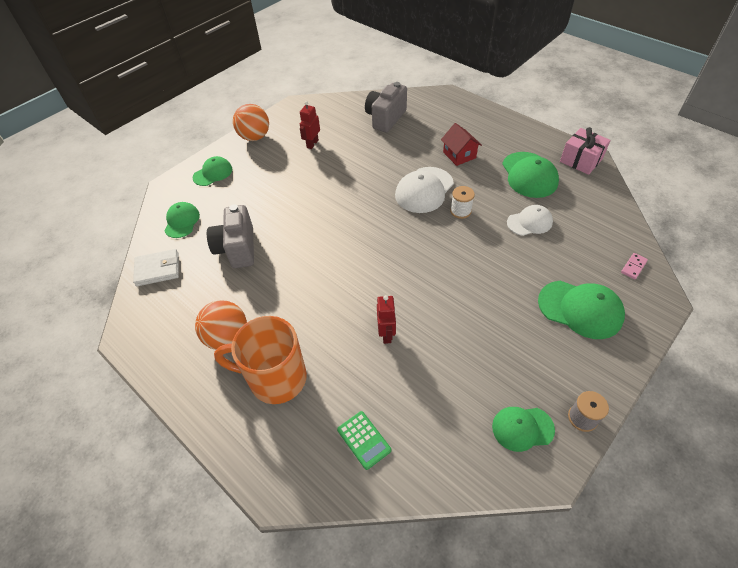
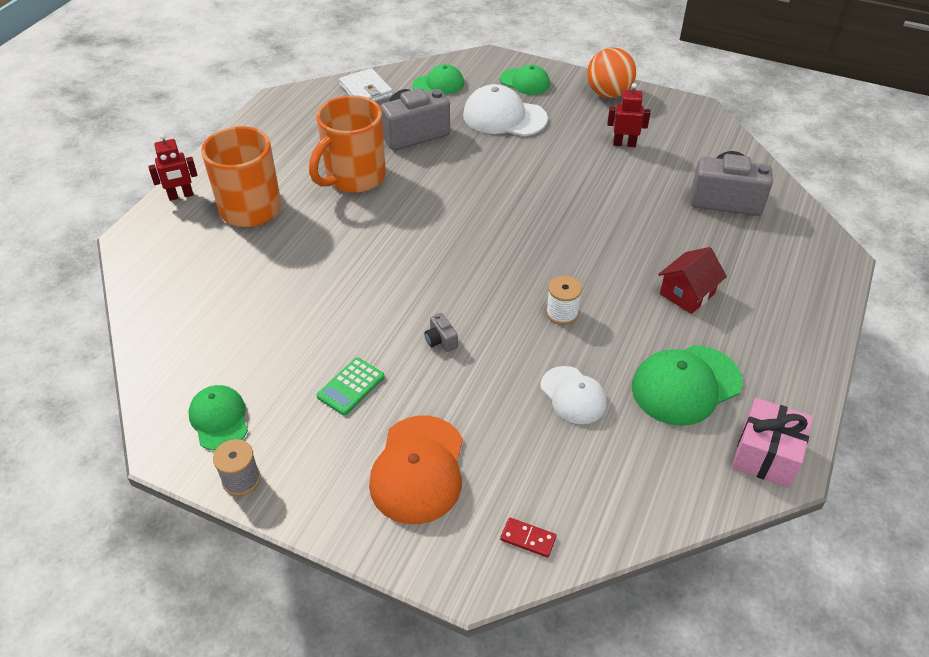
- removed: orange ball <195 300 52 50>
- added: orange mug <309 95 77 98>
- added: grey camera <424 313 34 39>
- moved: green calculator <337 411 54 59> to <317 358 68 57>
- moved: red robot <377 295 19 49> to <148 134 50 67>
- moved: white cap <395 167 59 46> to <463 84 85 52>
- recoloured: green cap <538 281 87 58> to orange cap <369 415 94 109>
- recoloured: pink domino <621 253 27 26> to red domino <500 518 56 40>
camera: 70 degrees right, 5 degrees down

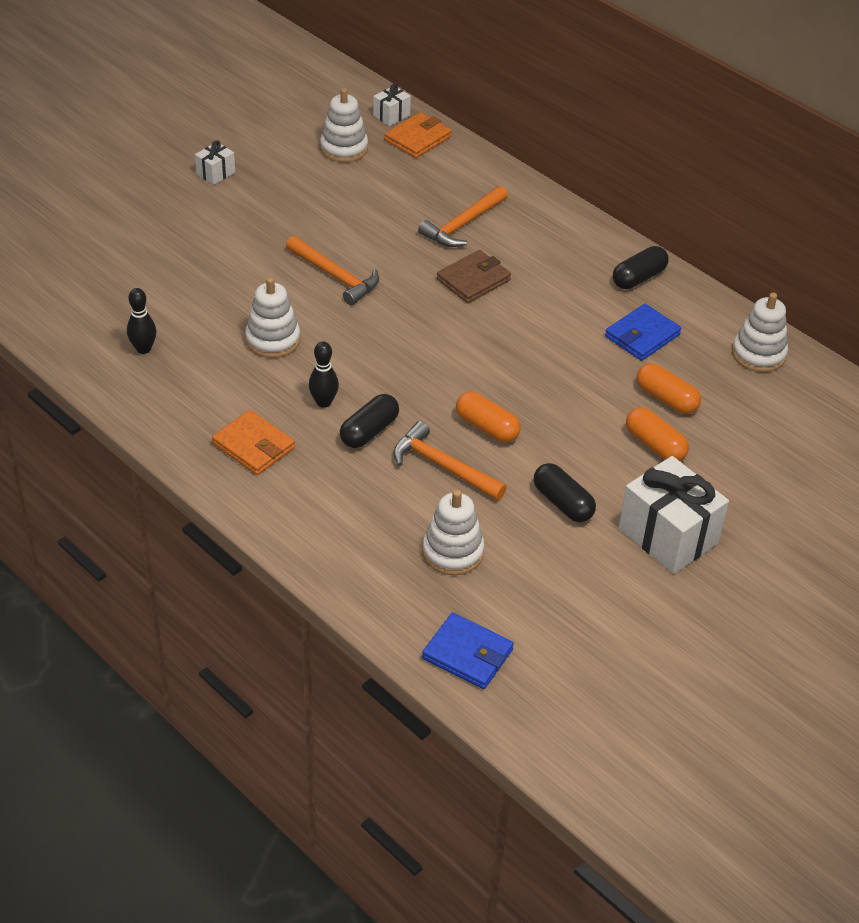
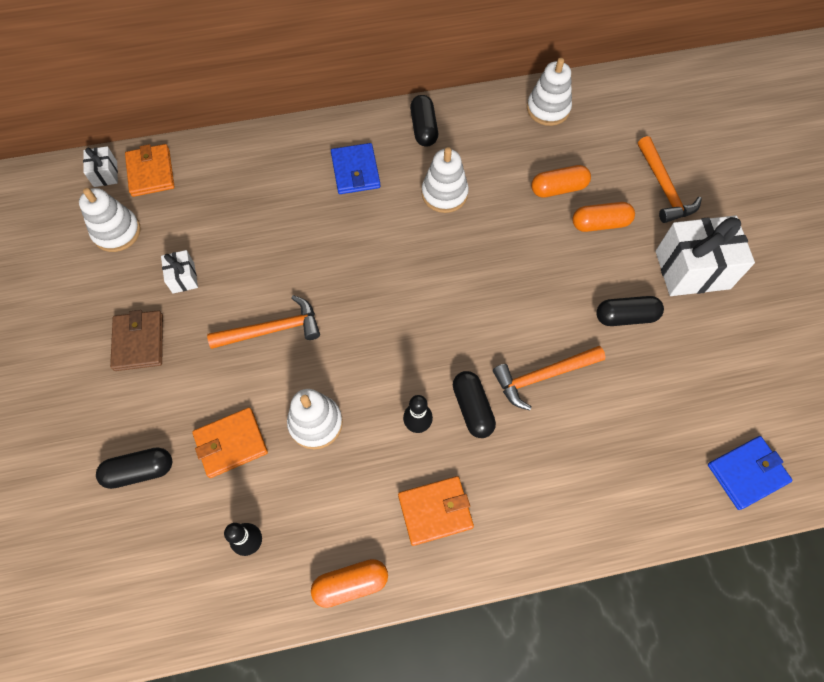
- added: black capsule <96 447 76 42>
- added: orange wallet <192 407 76 71>
- moved: white gift <195 140 40 45> to <161 250 37 44>
- moved: orange hammer <418 186 90 61> to <638 136 64 87>
- moved: white stacking toy <422 490 63 85> to <422 147 47 66>
- moved: brown wallet <437 250 74 53> to <110 310 53 61>
- moved: orange capsule <456 392 65 51> to <311 559 77 49>
- moved: blue wallet <605 304 76 57> to <331 143 49 51>
camera: 55 degrees left, 20 degrees up

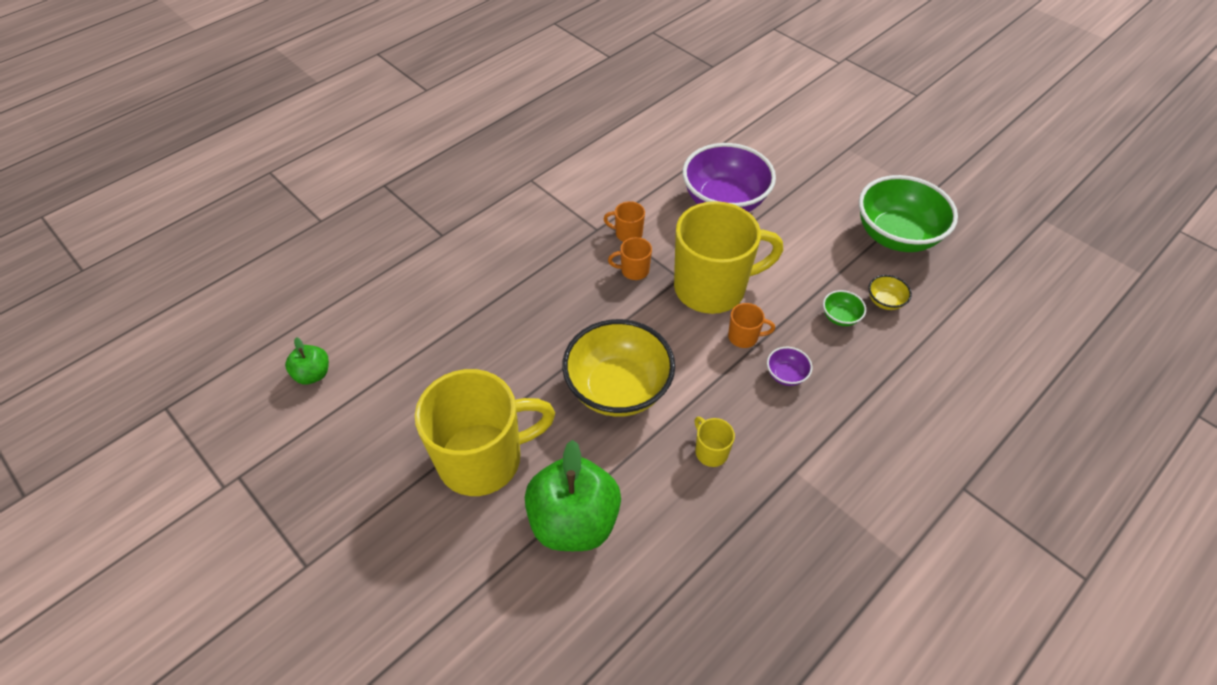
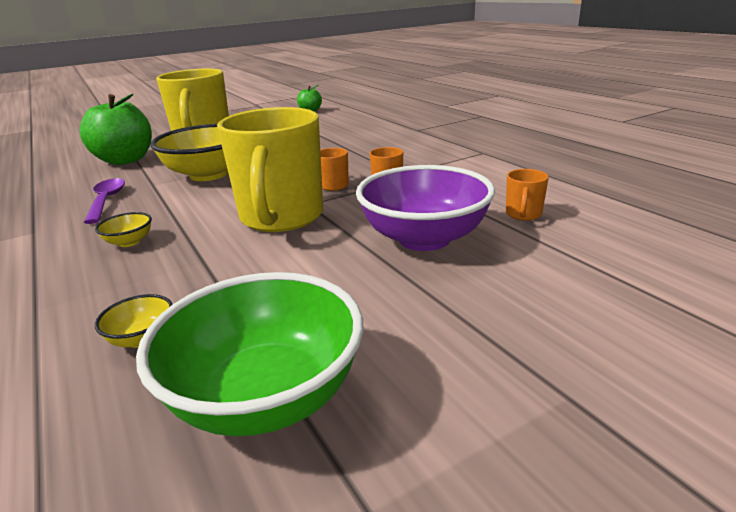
- removed: green bowl <823 290 43 36>
- moved: orange mug <728 303 47 45> to <506 169 43 52>
- replaced: yellow mug <695 416 40 51> to purple spoon <84 178 41 46>
- recoloured: purple bowl <767 347 45 39> to yellow bowl <95 212 57 35>
camera: 105 degrees right, 25 degrees down

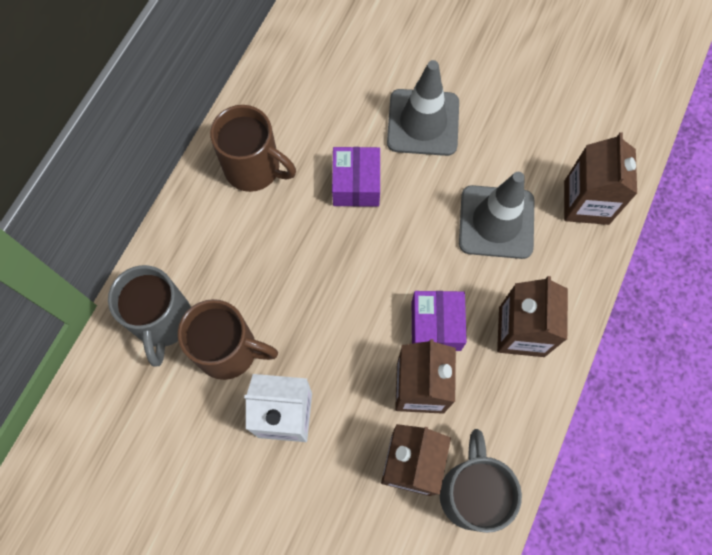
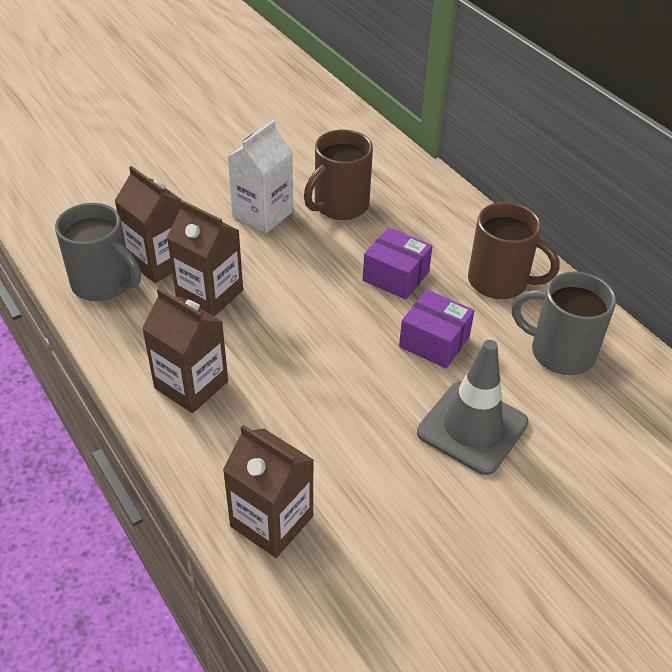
- removed: grey traffic cone <459 172 76 87>
- moved: grey mug <108 265 83 102> to <511 272 105 103>
- moved: purple box <412 291 55 60> to <363 227 69 73>
- turned: brown mug <210 105 86 87> = <468 202 92 97> 120 degrees counterclockwise
camera: 120 degrees right, 25 degrees down

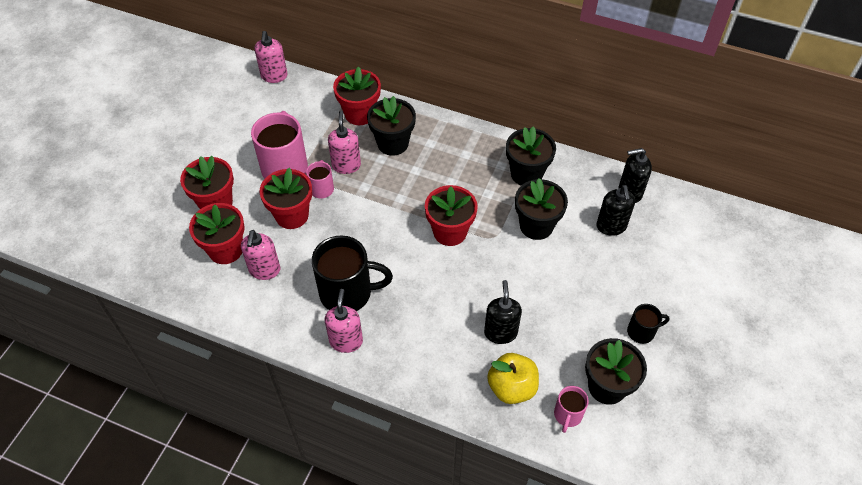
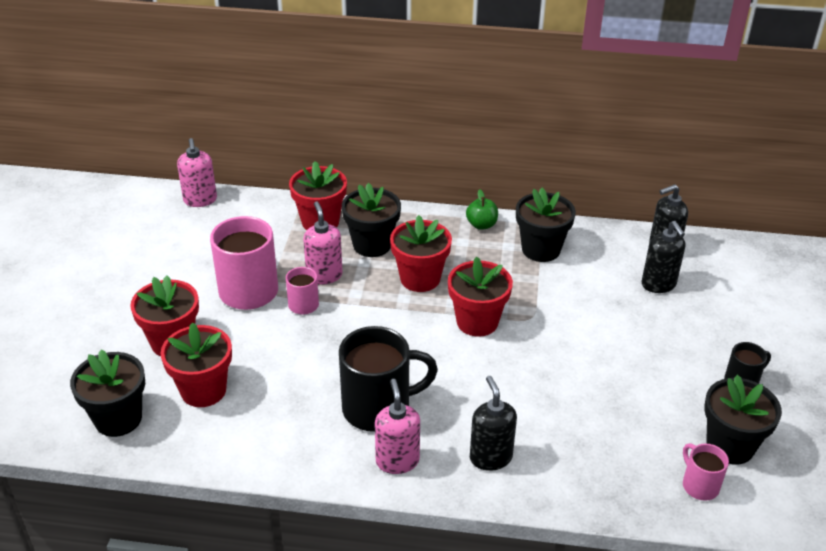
- removed: pink soap dispenser <241 230 39 50>
- removed: yellow apple <487 353 52 51>
- added: green apple <466 189 32 41>
- moved: red flower pot <260 168 52 61> to <390 215 62 77>
- moved: black soap dispenser <484 280 38 64> to <470 376 47 95>
- moved: black flower pot <515 178 53 62> to <70 349 75 88>
- turned: pink mug <554 386 35 47> = <683 443 46 58> 150 degrees clockwise
camera: 15 degrees left, 15 degrees down

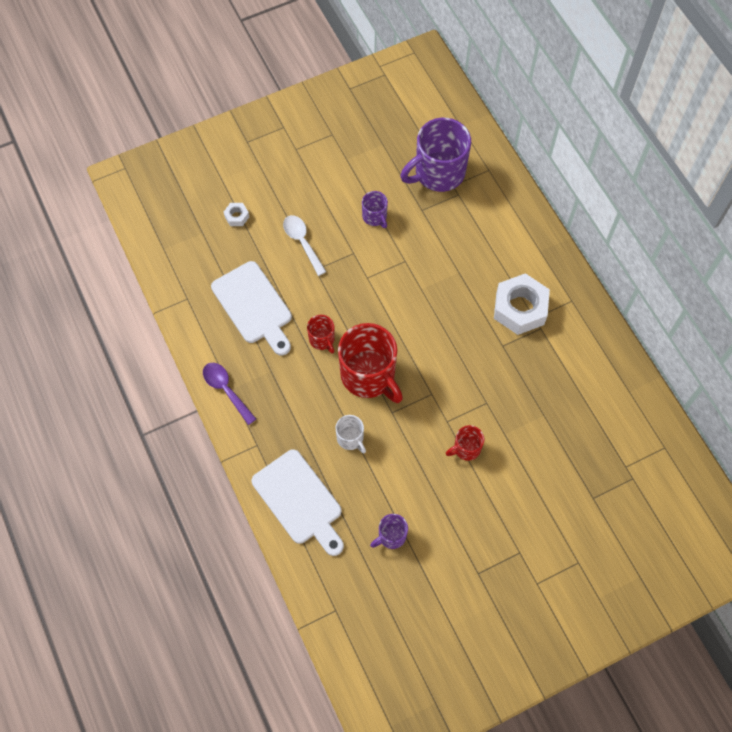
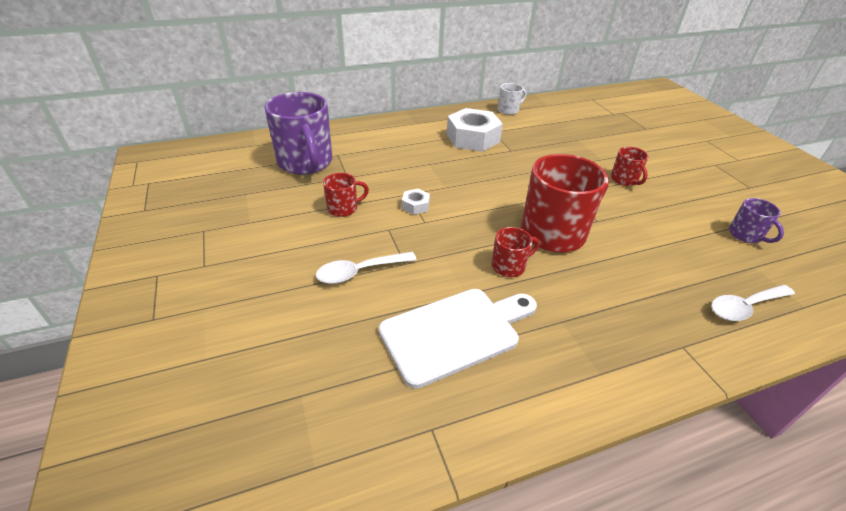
- removed: purple spoon <203 363 53 62>
- moved: white nut <224 203 25 23> to <402 189 28 26>
- moved: white mug <336 415 30 39> to <498 83 29 32>
- replaced: white cutting board <252 449 92 107> to white spoon <711 285 84 36>
- recoloured: purple mug <362 191 26 37> to red mug <323 173 46 44>
camera: 85 degrees left, 25 degrees down

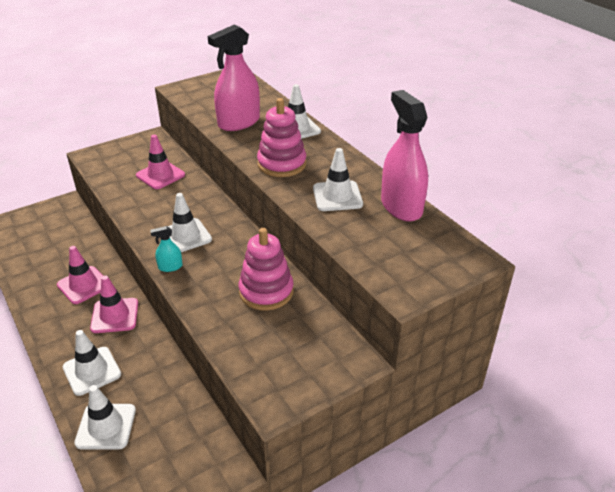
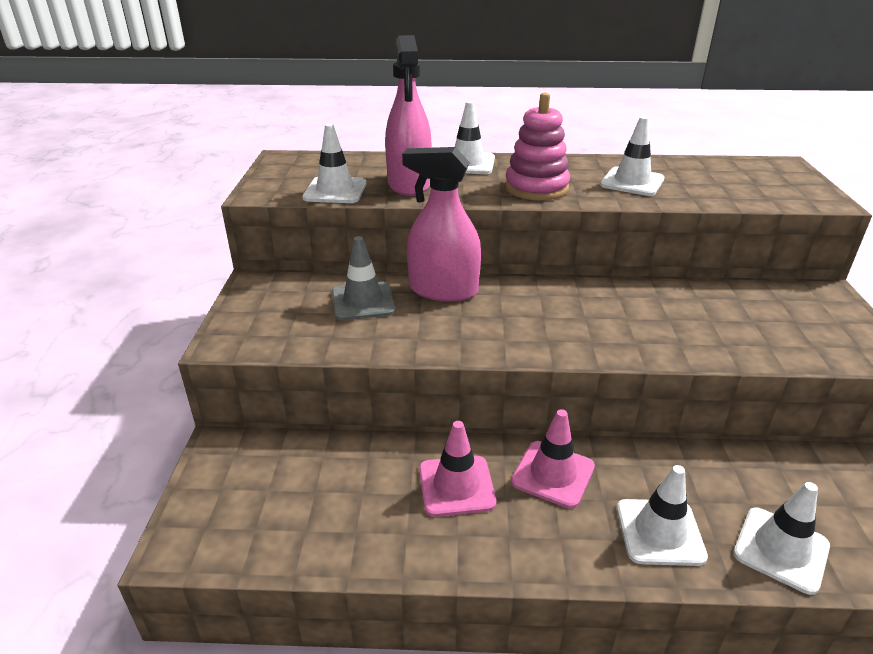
- removed: turquoise spray bottle <150 226 33 46>
- removed: pink stacking toy <238 228 56 82>
- moved: white traffic cone <167 193 45 59> to <302 124 64 79>
- moved: pink spray bottle <381 90 47 132> to <402 147 79 155>
- recoloured: pink traffic cone <136 135 49 54> to grey traffic cone <332 236 64 84>
camera: 55 degrees left, 5 degrees down

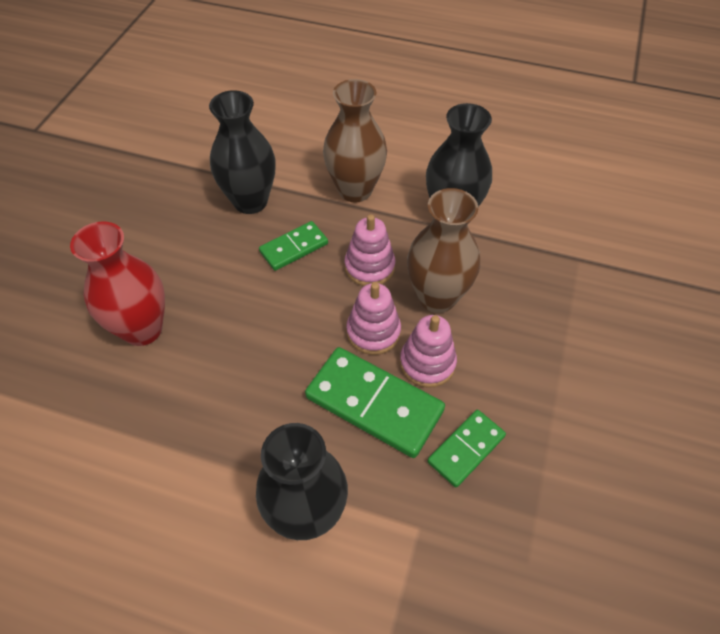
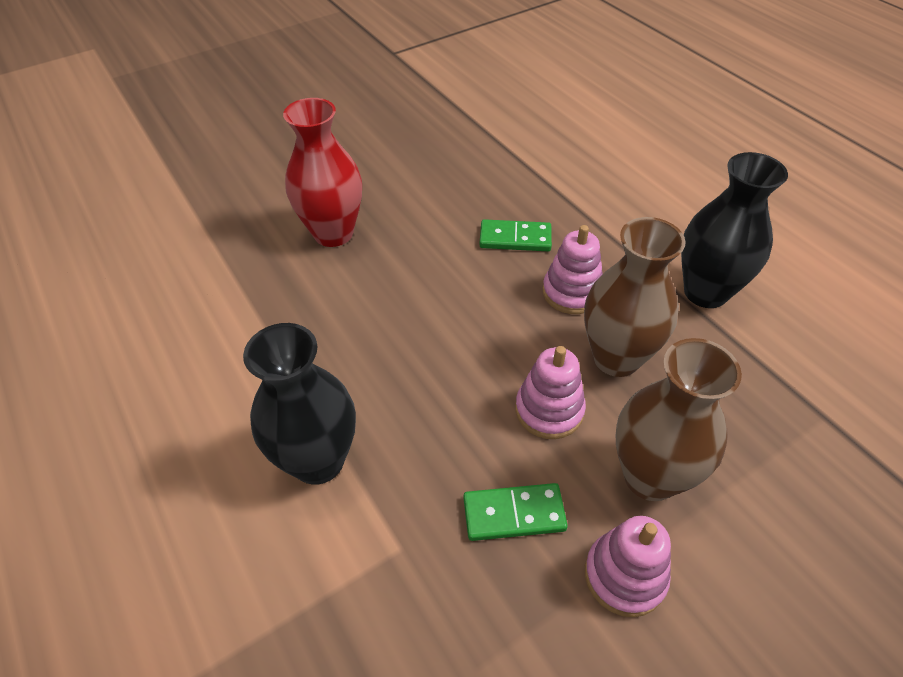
- removed: black vase <209 90 67 124>
- removed: green domino <305 347 140 111>
- moved: brown vase <323 79 64 124> to <616 338 126 163>
- moved: pink stacking toy <346 282 55 73> to <585 516 86 101>
camera: 40 degrees right, 5 degrees down

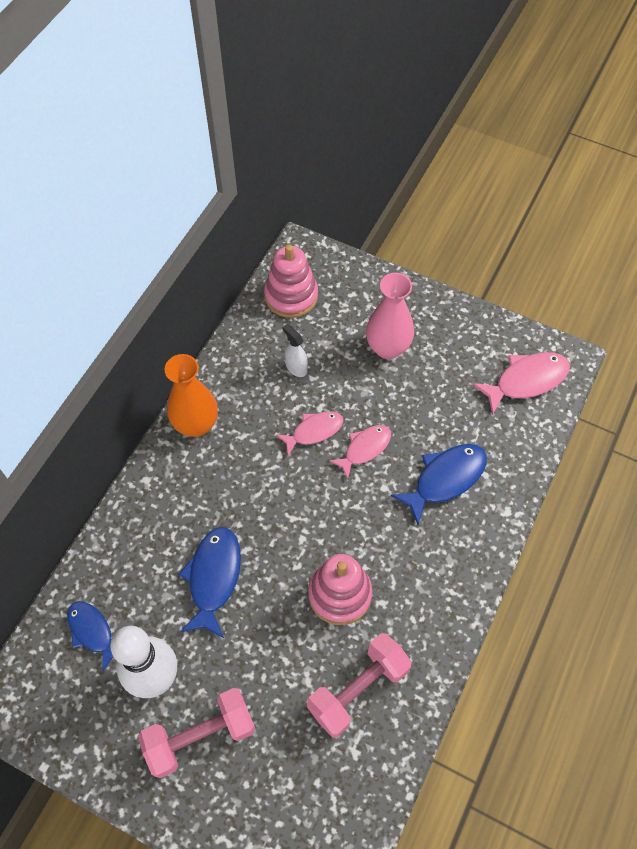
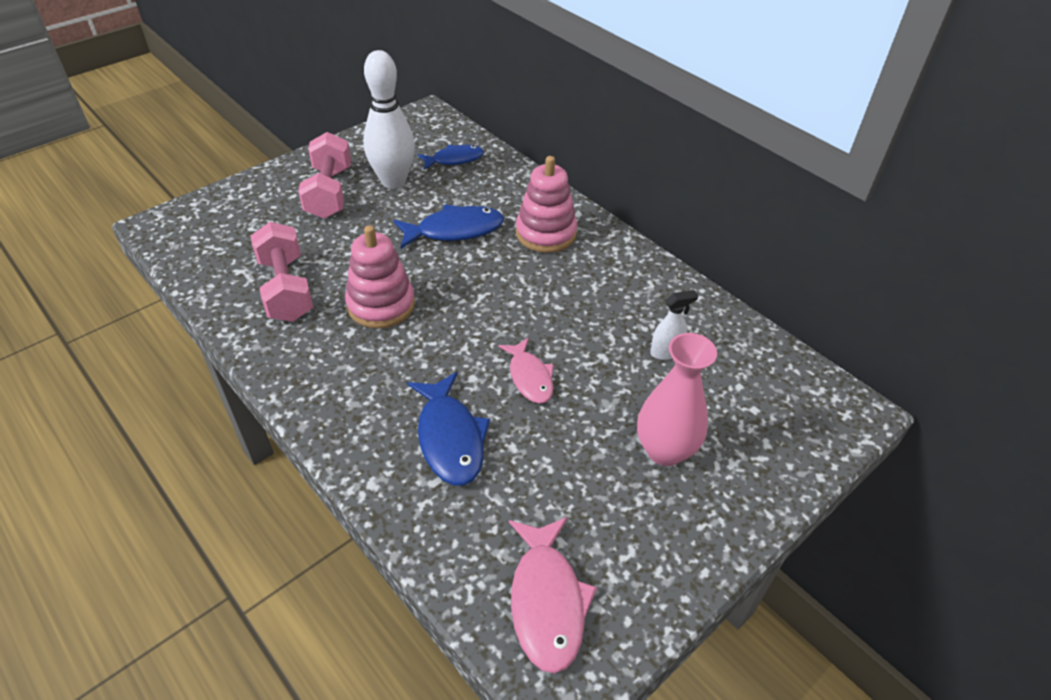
- removed: orange vase <165 354 53 83>
- removed: pink fish <276 411 68 45>
- moved: pink stacking toy <264 245 54 73> to <516 156 61 97>
- turned: blue fish <178 527 63 111> = <394 204 110 45> 45 degrees counterclockwise
camera: 110 degrees right, 15 degrees down

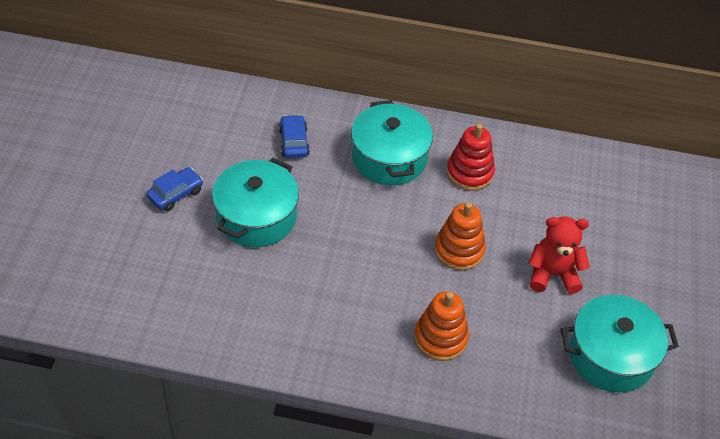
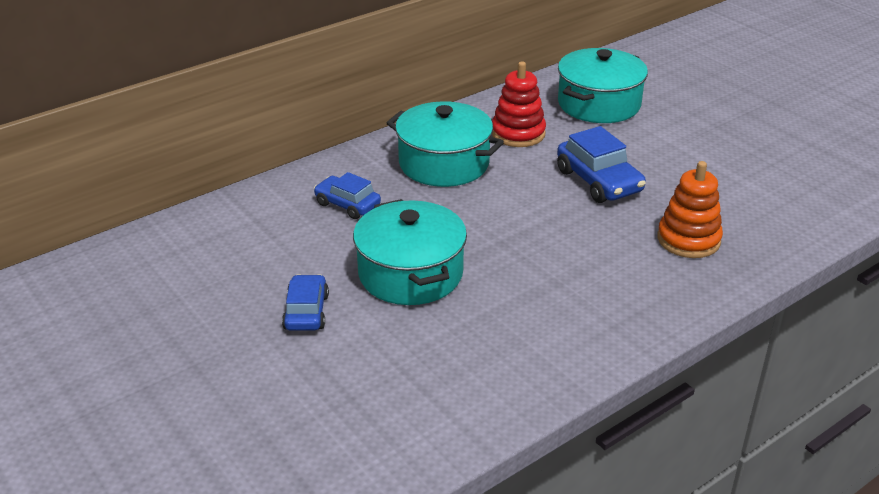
- removed: red teddy bear <528 216 62 78>
- moved: turquoise pot <561 295 118 98> to <558 48 90 75>
- replaced: orange stacking toy <434 202 52 68> to blue car <557 126 89 77>
camera: 45 degrees left, 15 degrees down

